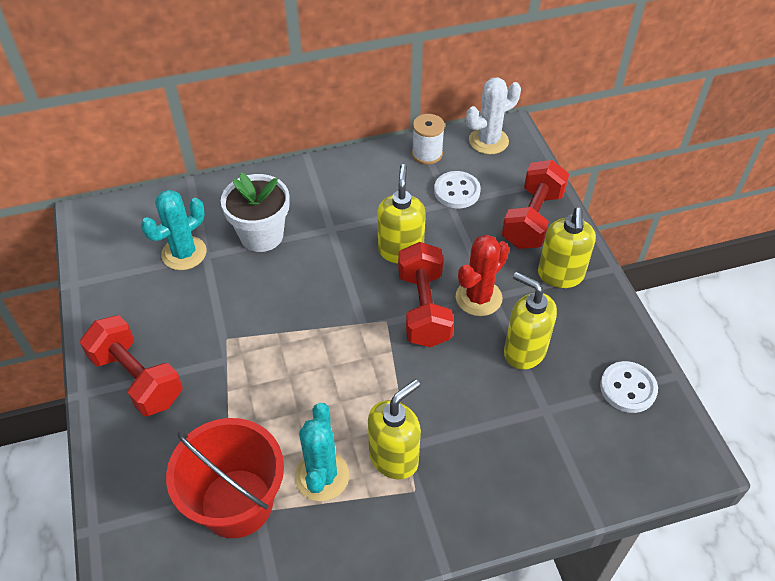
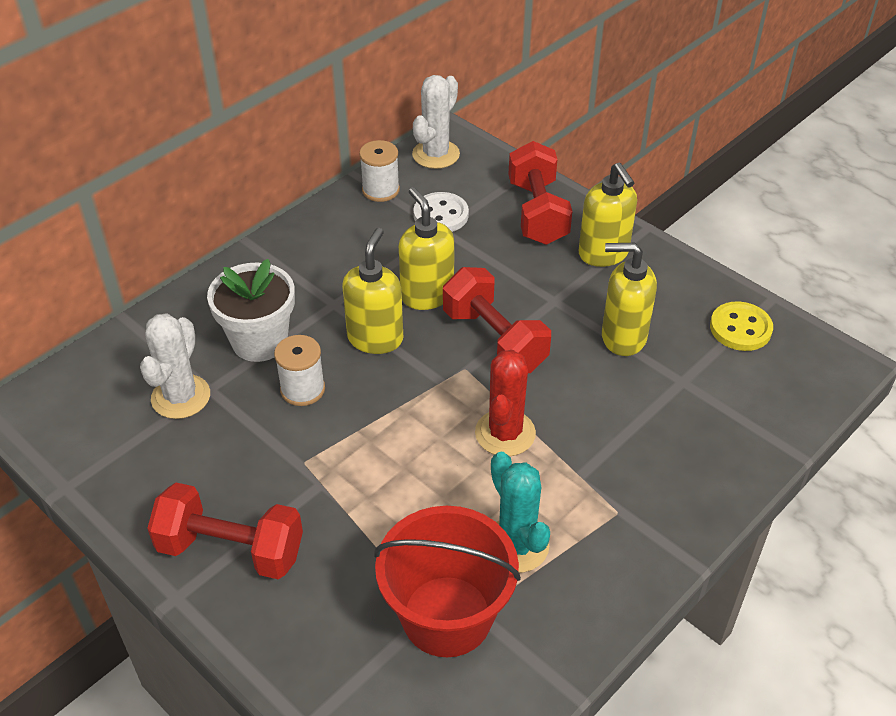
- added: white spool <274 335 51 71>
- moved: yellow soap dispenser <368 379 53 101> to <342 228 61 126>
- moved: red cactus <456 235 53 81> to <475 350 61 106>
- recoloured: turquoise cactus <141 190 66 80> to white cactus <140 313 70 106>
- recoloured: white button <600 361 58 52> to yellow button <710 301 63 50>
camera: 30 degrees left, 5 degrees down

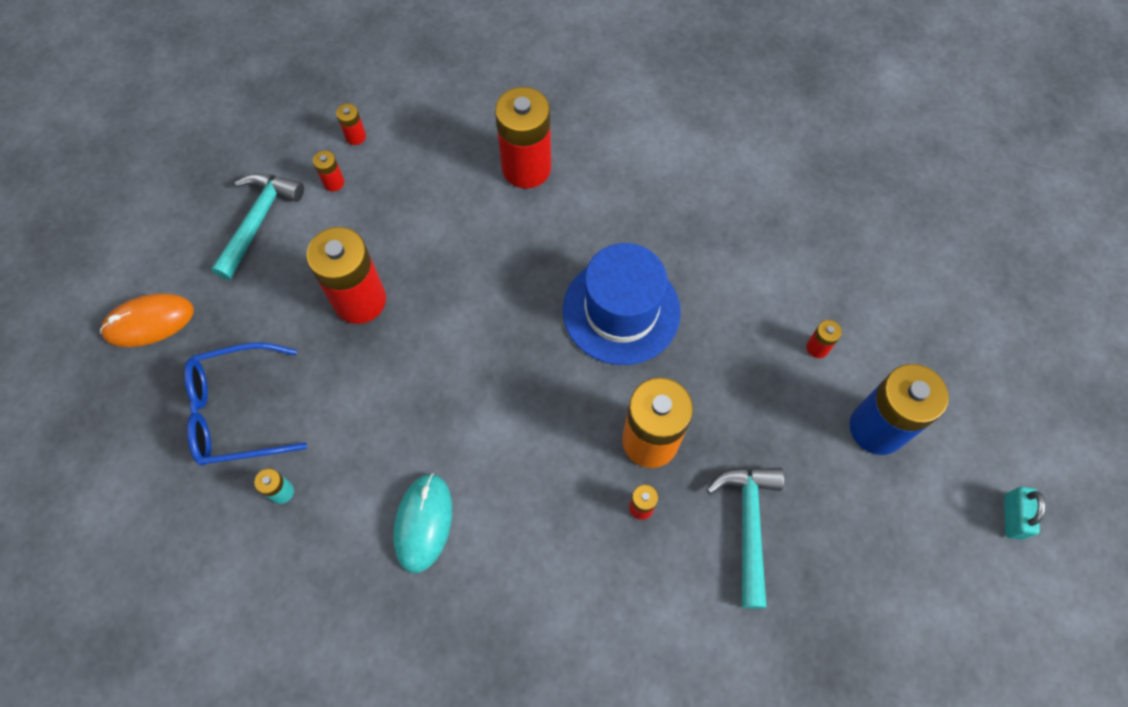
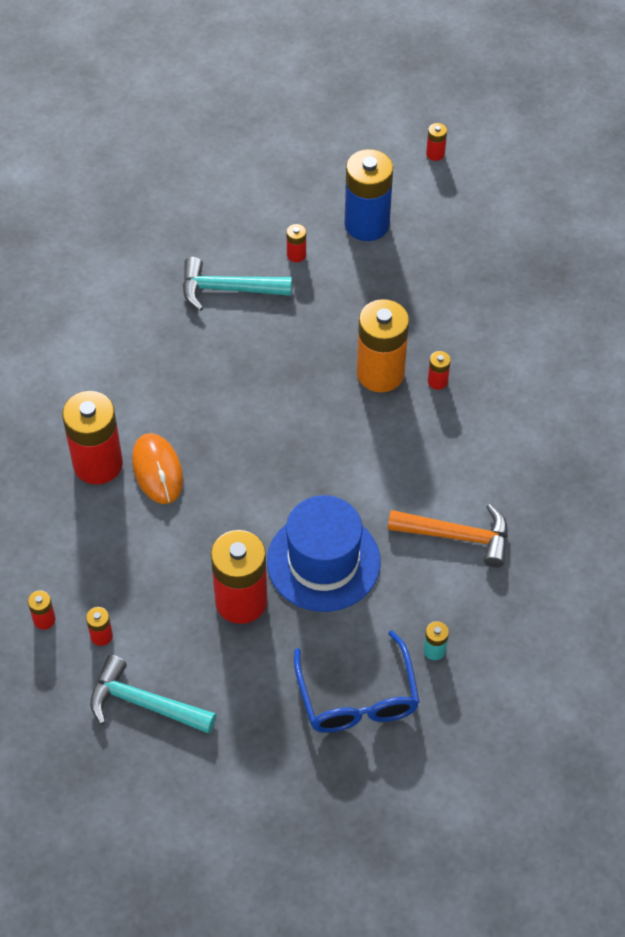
- moved: orange mouse <100 293 94 54> to <132 433 51 71>
- moved: blue hat <563 243 118 122> to <267 495 114 117>
- moved: turquoise hammer <706 467 78 142> to <183 257 109 54>
- replaced: turquoise mouse <394 473 58 100> to orange hammer <388 504 120 63>
- replaced: turquoise padlock <1004 487 42 53> to red battery <426 123 21 38>
camera: 90 degrees left, 10 degrees down

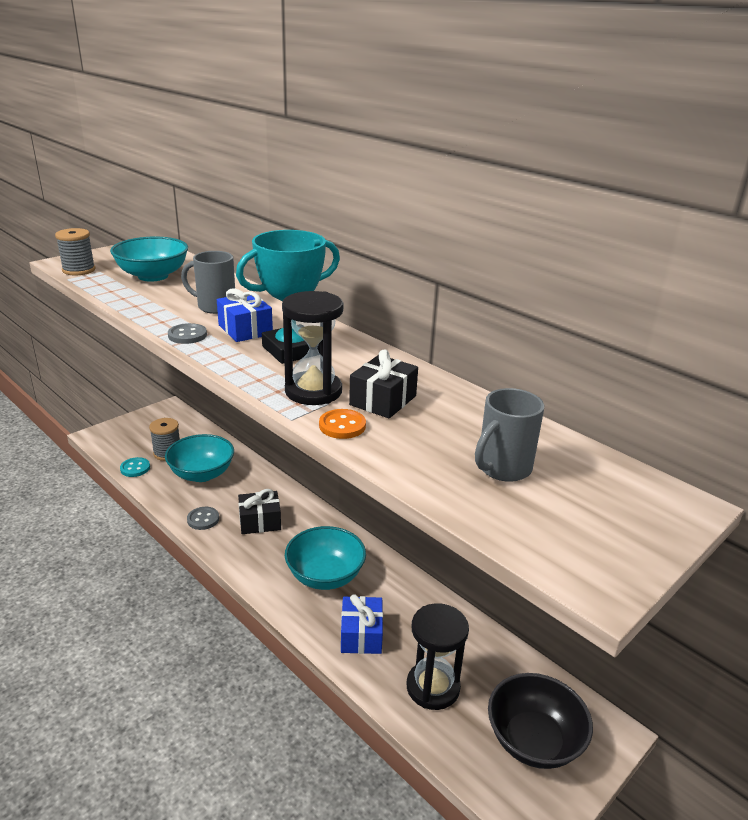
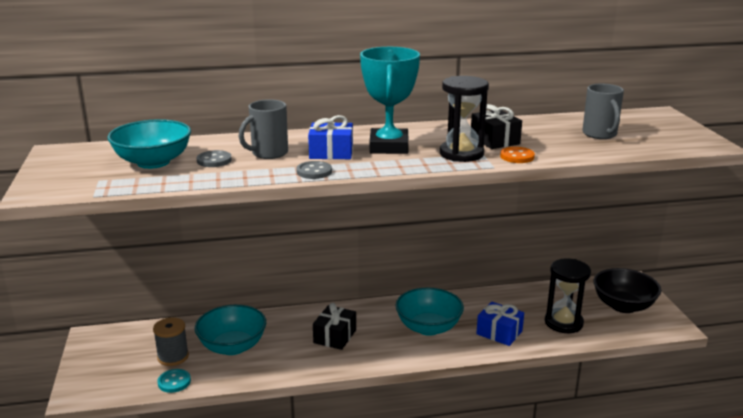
- removed: grey spool <55 228 41 48>
- moved: grey button <187 507 32 23> to <197 150 35 17>
camera: 55 degrees left, 5 degrees down

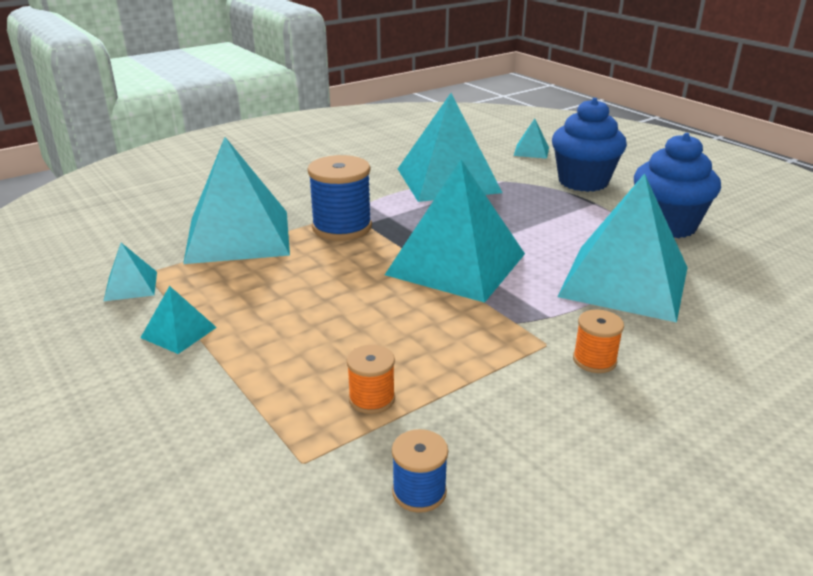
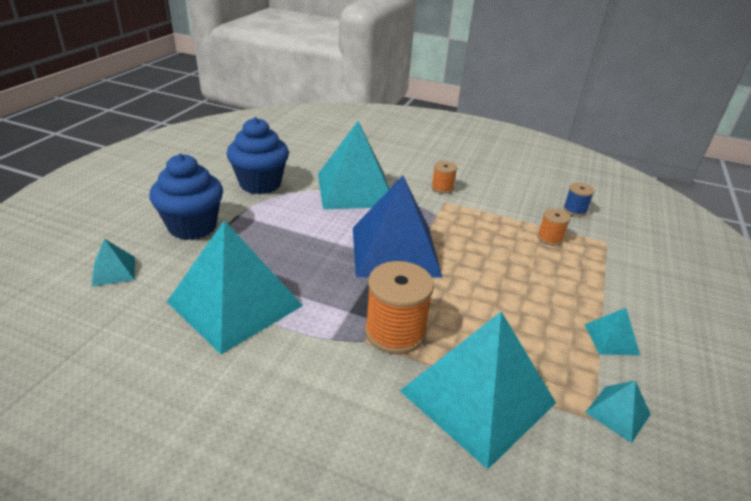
- recoloured: blue spool <308 155 64 85> to orange spool <365 261 69 93>
- recoloured: turquoise pyramid <385 160 140 143> to blue pyramid <353 175 89 102>
camera: 125 degrees left, 5 degrees up

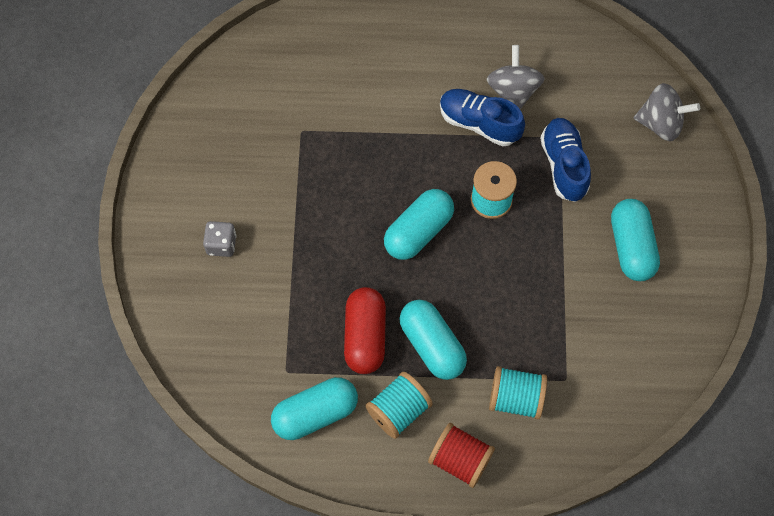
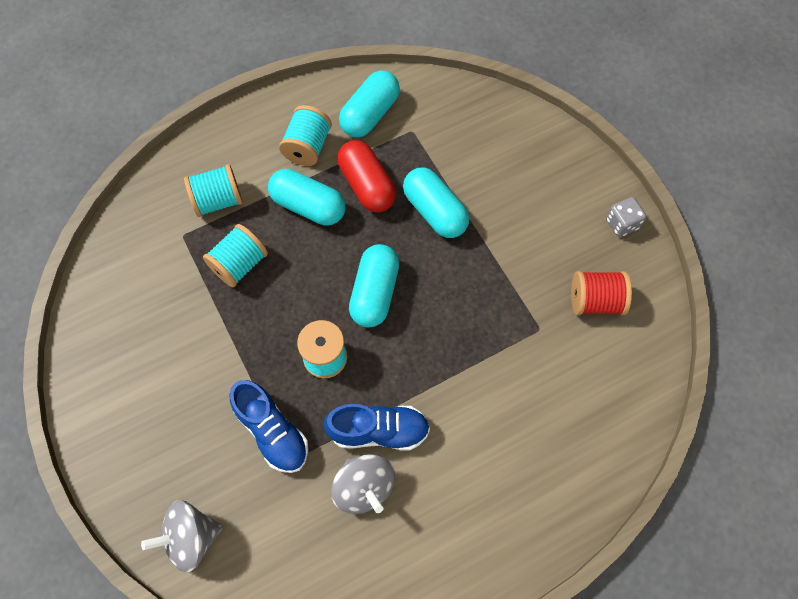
- added: turquoise spool <203 224 65 63>
- moved: grey dice <203 221 34 36> to <606 197 40 40>
- moved: red spool <428 423 67 65> to <571 271 61 44>
- moved: turquoise capsule <611 199 49 82> to <403 168 66 70>
camera: 150 degrees right, 0 degrees up

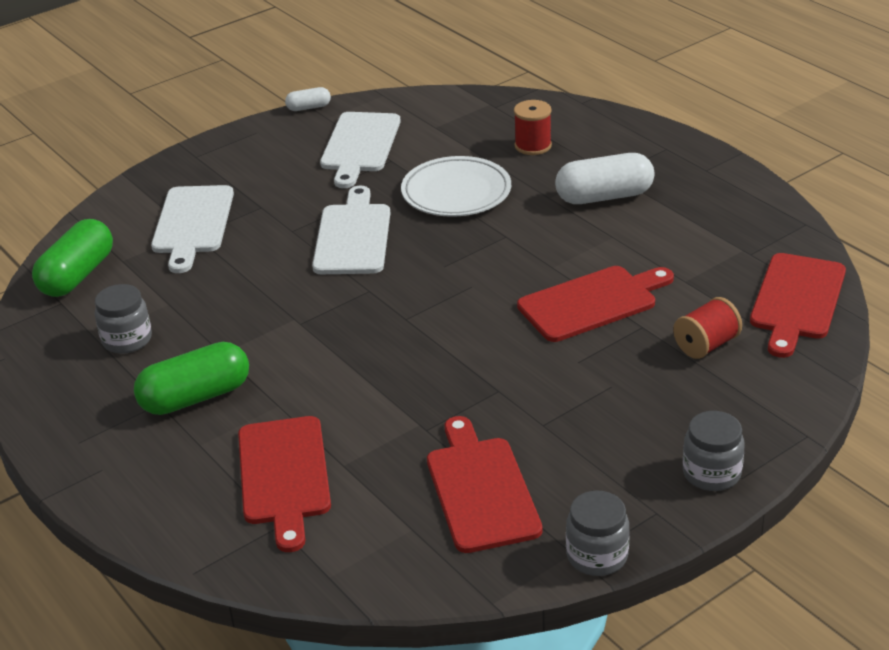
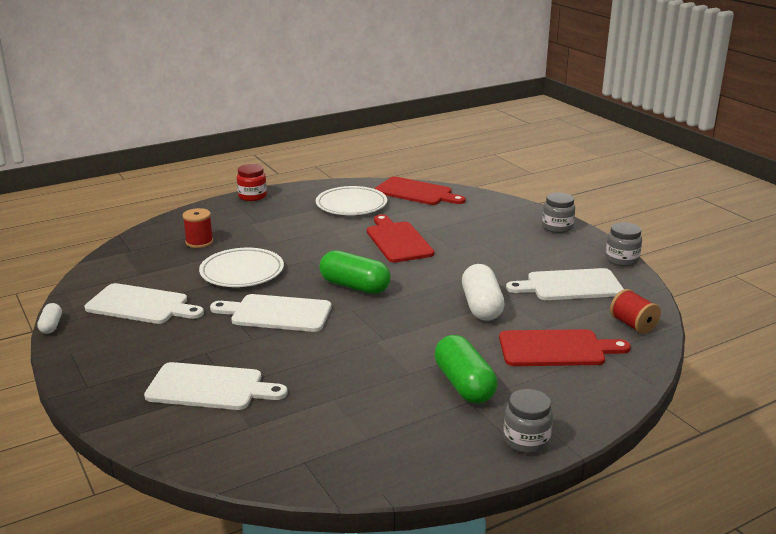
- added: red jar <237 164 30 37>
- added: white plate <316 186 71 29>
- moved: green capsule <32 219 81 78> to <319 250 72 44>
- moved: grey jar <95 284 57 70> to <503 389 50 65>
- moved: white capsule <555 153 99 51> to <462 264 43 57>
- moved: red spool <673 297 69 62> to <610 289 51 45>
- recoloured: red cutting board <427 416 116 137> to white cutting board <506 268 118 32>
camera: 85 degrees left, 10 degrees down

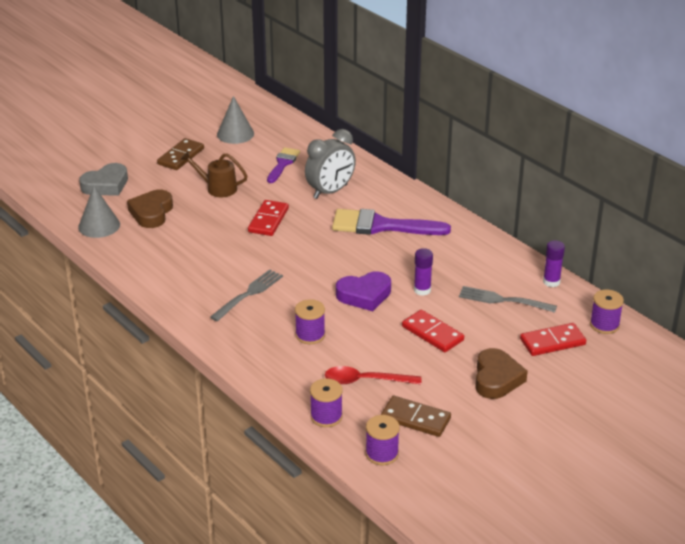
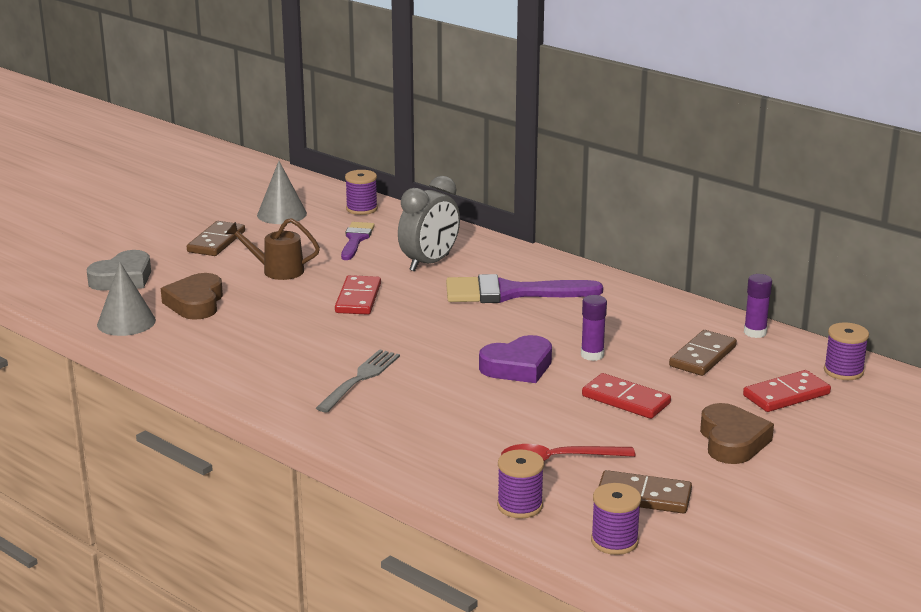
- moved: purple spool <295 299 30 45> to <345 170 33 45>
- replaced: grey fork <459 286 98 27> to brown domino <669 330 68 46>
camera: 10 degrees left, 10 degrees down

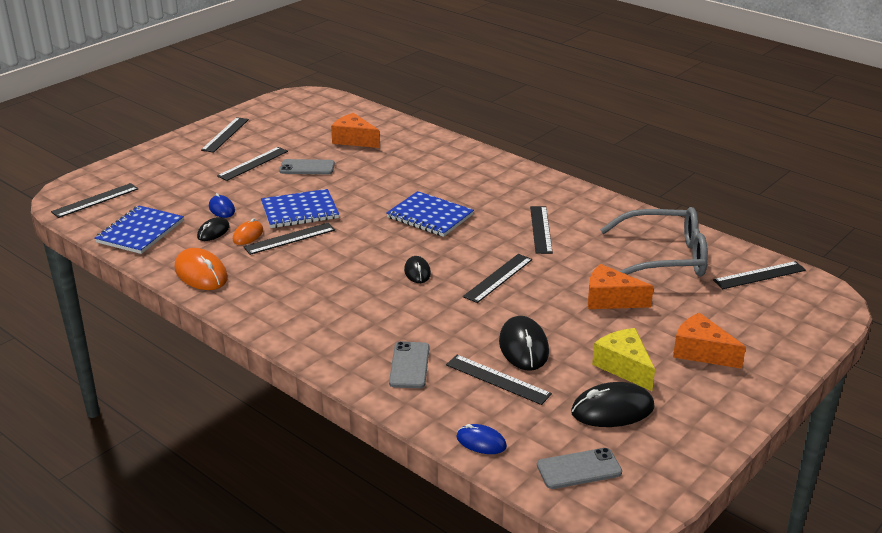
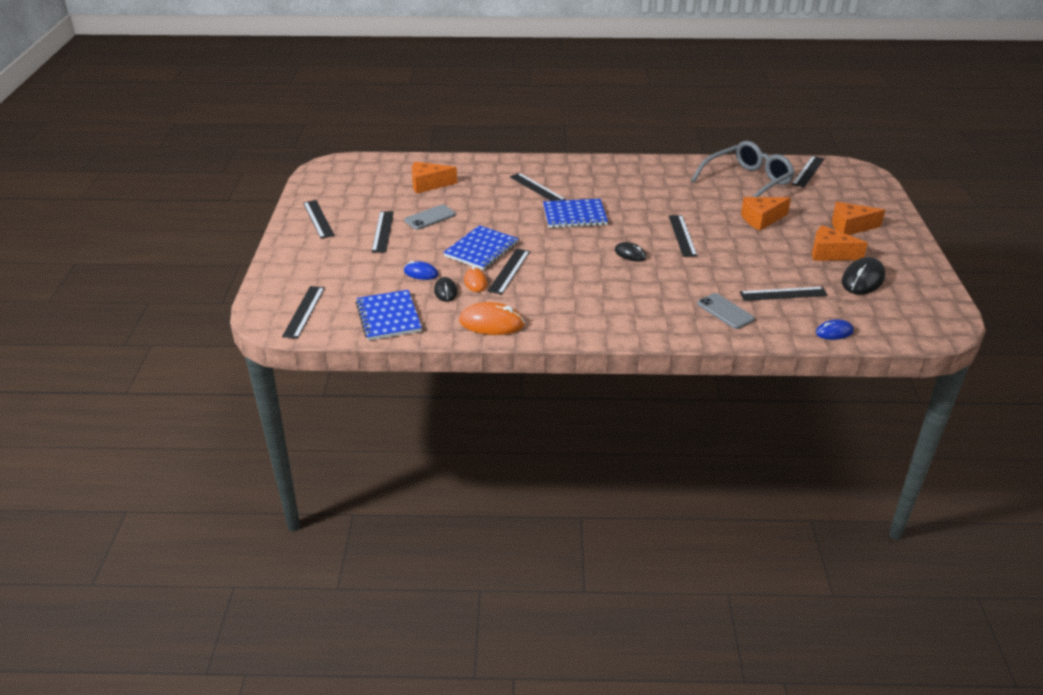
- removed: black mouse <499 316 50 55>
- removed: grey phone <537 448 85 41>
- moved: black ruler <530 206 23 48> to <510 173 56 28>
- recoloured: yellow cheese <592 328 63 63> to orange cheese <812 225 56 36>
camera: 40 degrees left, 5 degrees up

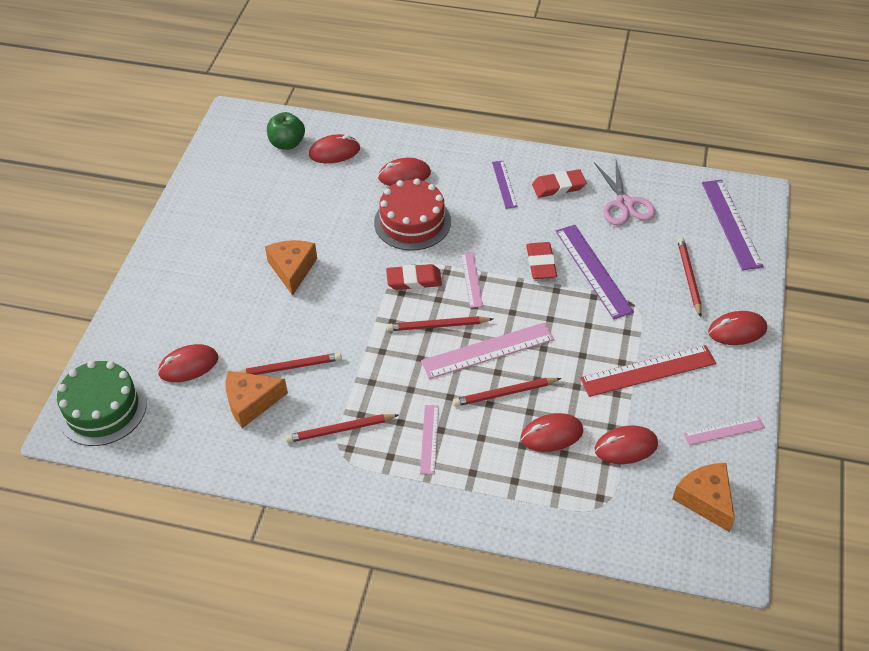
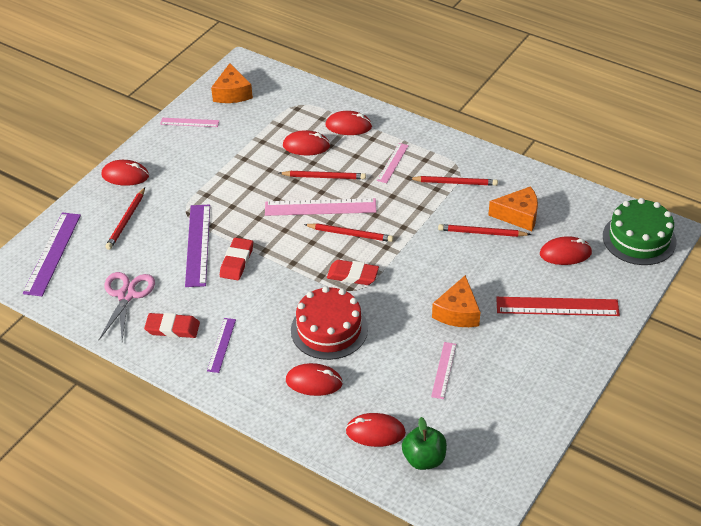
- moved: pink ruler <461 252 22 56> to <431 342 25 57>
- moved: red ruler <580 345 136 52> to <496 297 124 19>
- moved: red mouse <595 426 63 38> to <326 111 46 24>
camera: 160 degrees left, 5 degrees down

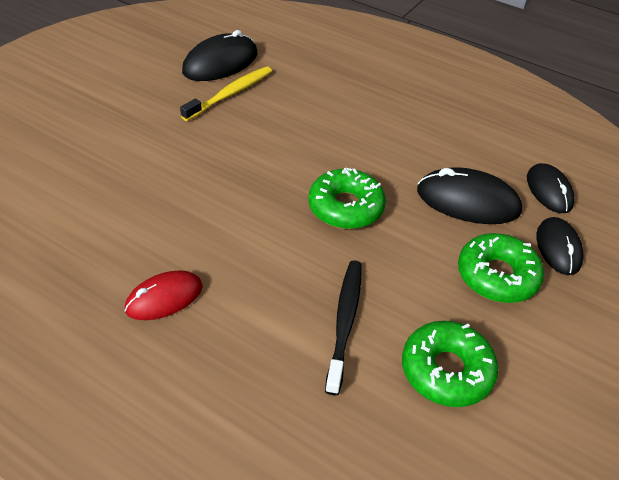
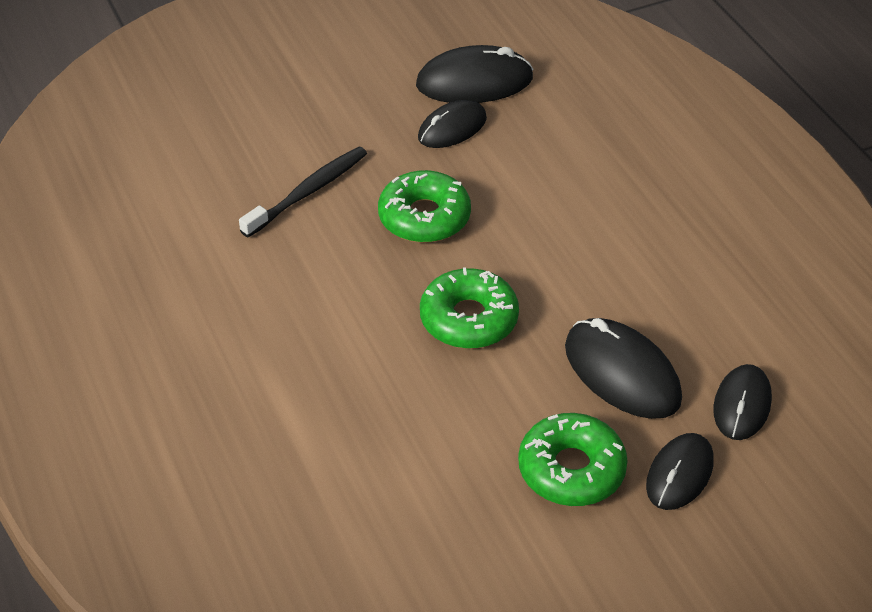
- removed: red mouse <125 270 78 50>
- moved: black toothbrush <325 261 37 134> to <239 147 128 90>
- moved: green donut <402 321 96 86> to <378 170 93 73>
- replaced: yellow toothbrush <180 66 92 55> to black mouse <418 100 69 48>
camera: 35 degrees right, 0 degrees up

